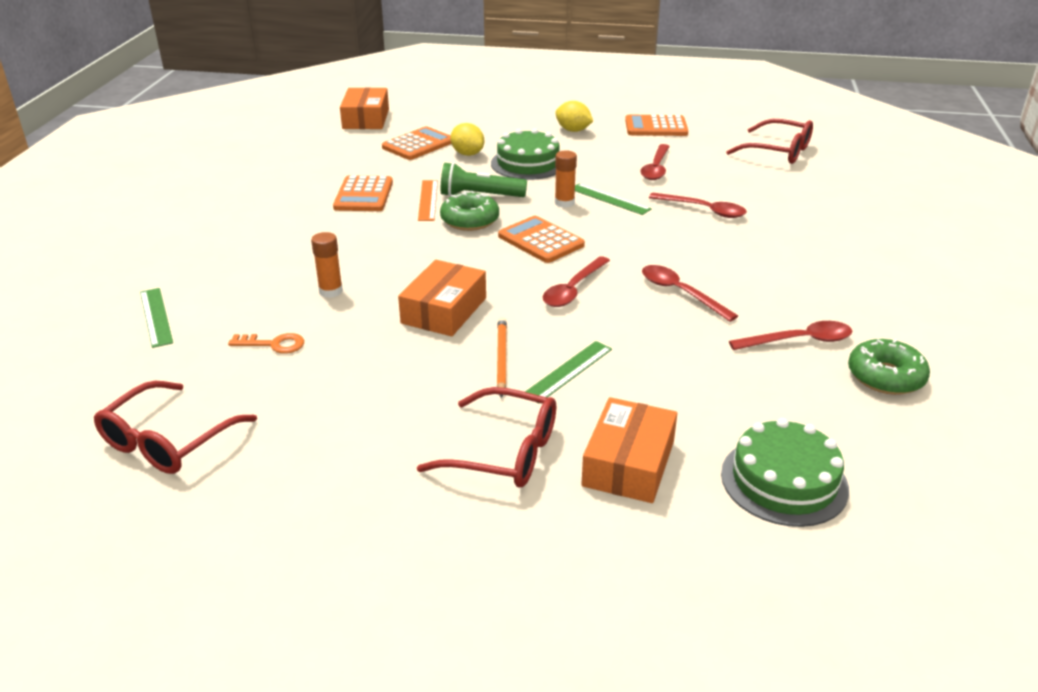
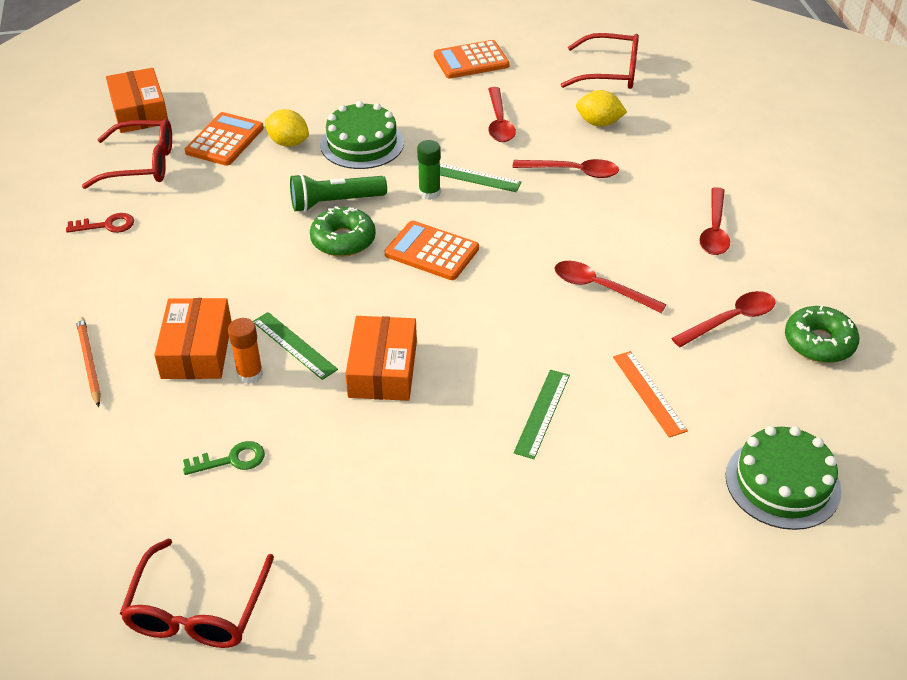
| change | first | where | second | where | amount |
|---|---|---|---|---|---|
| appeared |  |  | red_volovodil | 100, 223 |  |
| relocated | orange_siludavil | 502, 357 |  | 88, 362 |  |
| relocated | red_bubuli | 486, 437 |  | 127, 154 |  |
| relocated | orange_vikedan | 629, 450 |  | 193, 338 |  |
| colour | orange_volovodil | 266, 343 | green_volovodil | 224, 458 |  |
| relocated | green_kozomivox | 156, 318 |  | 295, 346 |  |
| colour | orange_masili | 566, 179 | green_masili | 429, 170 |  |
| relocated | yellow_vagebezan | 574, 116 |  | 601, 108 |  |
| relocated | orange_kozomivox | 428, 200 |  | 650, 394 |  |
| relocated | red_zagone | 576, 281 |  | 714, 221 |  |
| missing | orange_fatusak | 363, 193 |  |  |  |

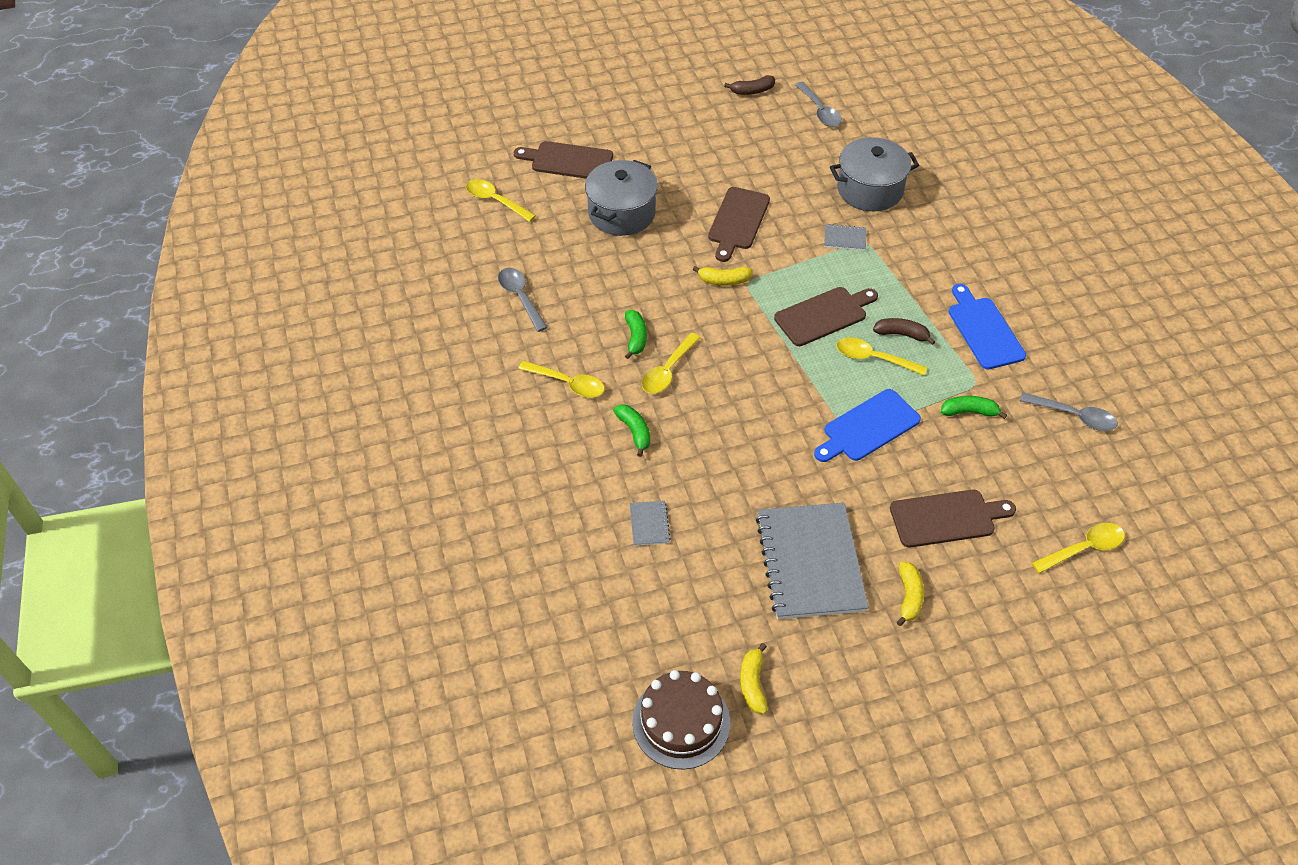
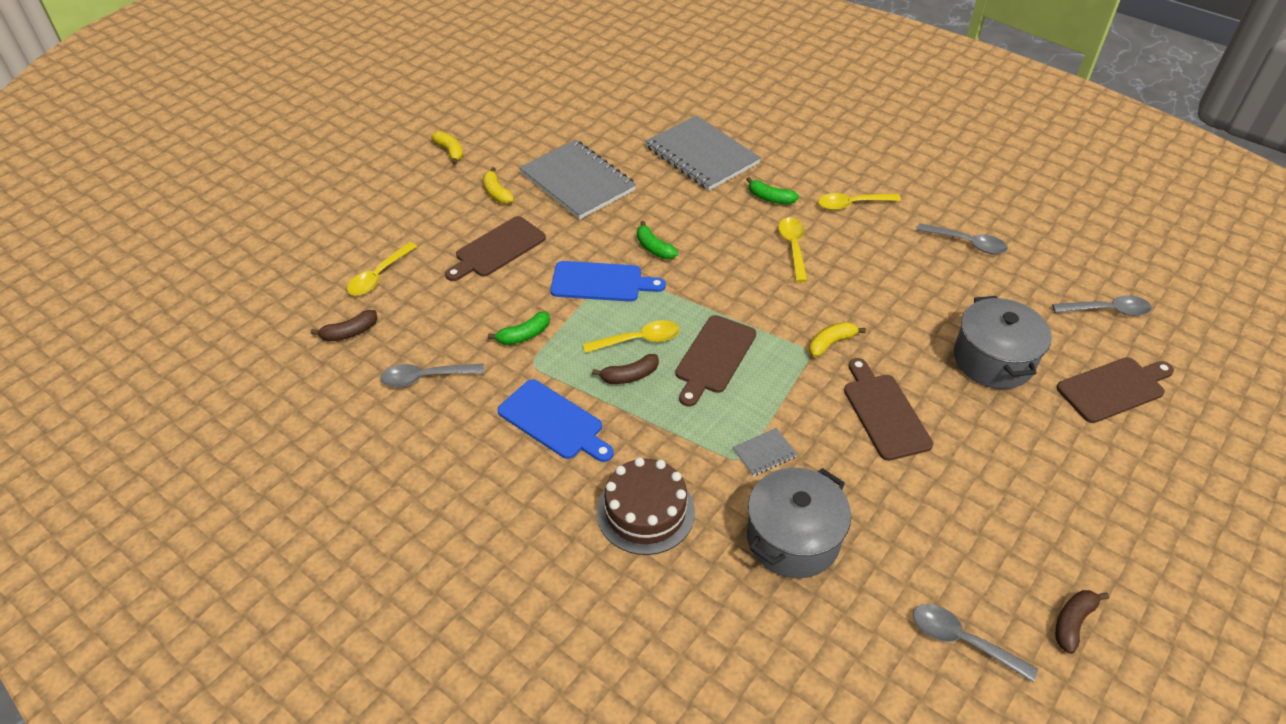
| change | first | where | second | where | amount |
|---|---|---|---|---|---|
| appeared |  |  | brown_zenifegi | 344, 326 |  |
| relocated | yellow_zenifegi | 753, 678 |  | 447, 148 |  |
| spun | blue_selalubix | 867, 425 |  | 608, 281 | 75 degrees clockwise |
| relocated | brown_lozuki | 681, 719 |  | 645, 506 |  |
| relocated | green_zenifegi | 636, 334 |  | 657, 240 |  |
| size | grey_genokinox | 650, 523 |  | 703, 153 | x2.46 |
| colour | yellow_zagone | 501, 200 | grey_zagone | 1102, 305 |  |

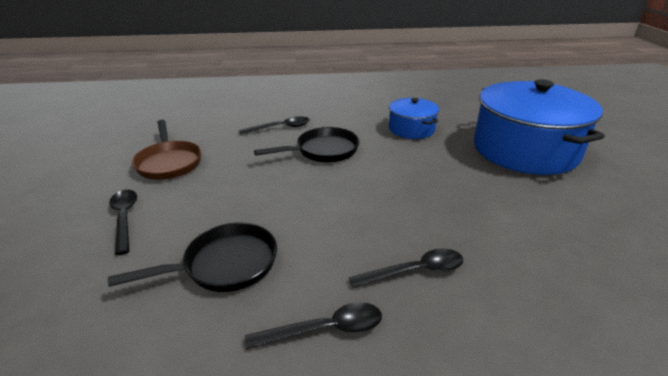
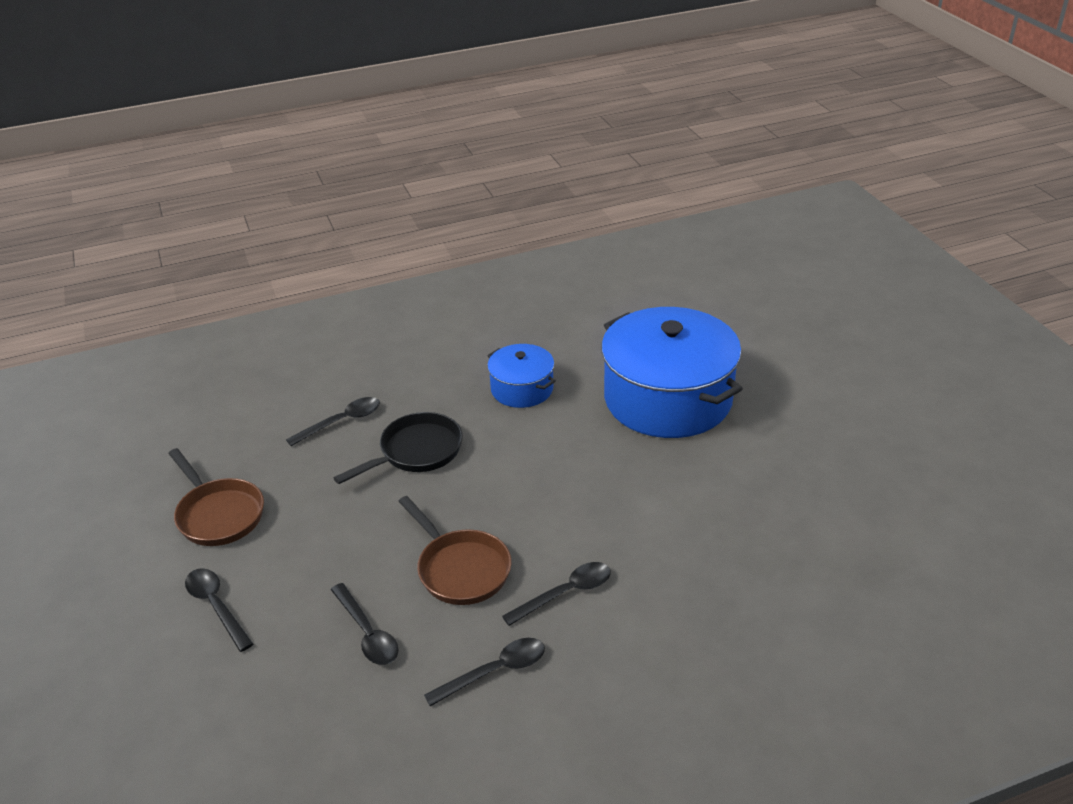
| change | first | where | second | where | amount |
|---|---|---|---|---|---|
| exchanged | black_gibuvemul | 192, 257 | black_zagone | 364, 624 |  |
| appeared |  |  | brown_gibuvemul | 455, 550 |  |

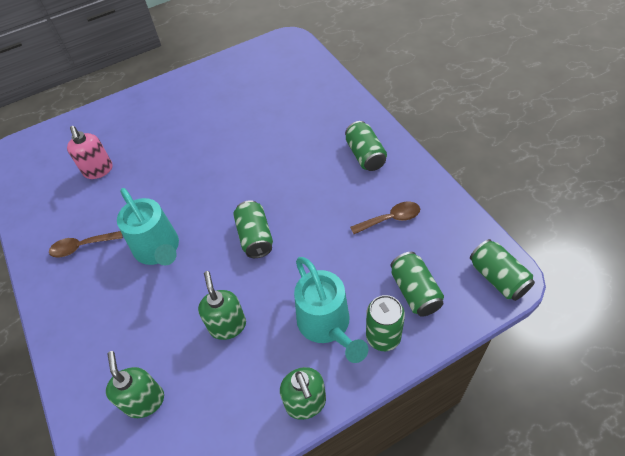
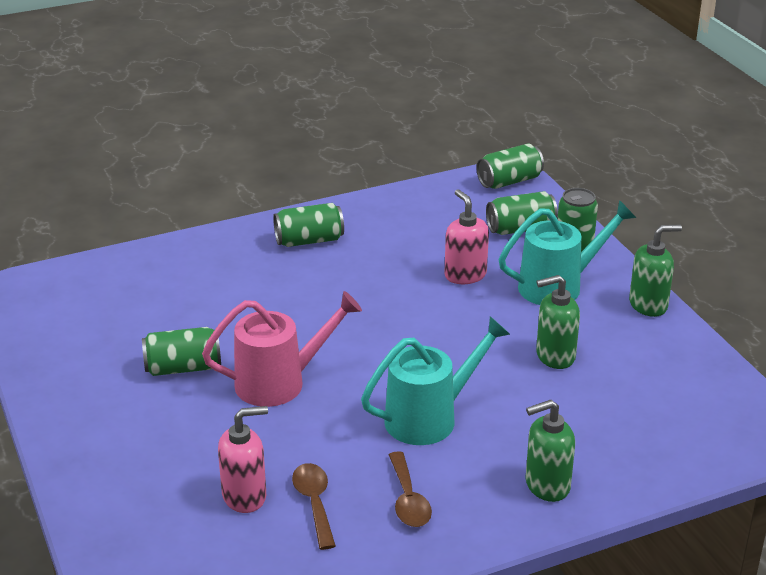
| change | first | where | second | where | amount |
|---|---|---|---|---|---|
| relocated | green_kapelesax | 253, 229 |  | 181, 351 |  |
| appeared |  |  | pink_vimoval | 282, 349 |  |
| relocated | brown_zagone | 385, 218 |  | 314, 506 |  |
| appeared |  |  | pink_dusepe | 466, 236 |  |
| relocated | green_dusepe | 135, 384 |  | 550, 451 |  |

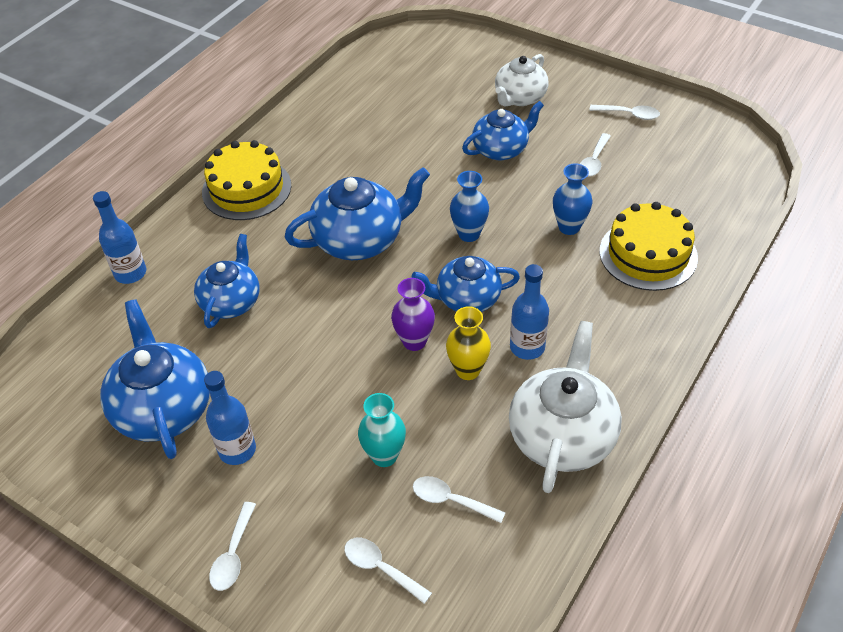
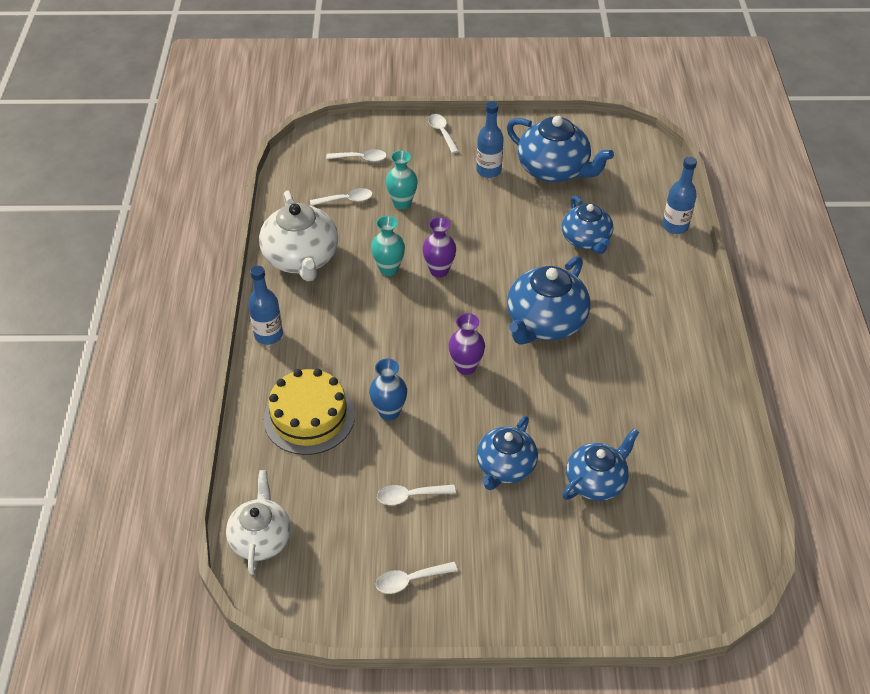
| change | first | where | second | where | amount |
|---|---|---|---|---|---|
| relocated | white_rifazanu | 522, 80 |  | 258, 522 |  |
| relocated | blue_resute | 529, 312 |  | 265, 305 |  |
| colour | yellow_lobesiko | 468, 343 | turquoise_lobesiko | 388, 246 |  |
| spun | white_zagone | 595, 155 |  | 416, 495 | 90 degrees counterclockwise |
| colour | blue_lobesiko | 469, 206 | purple_lobesiko | 467, 344 |  |
| relocated | blue_rifazanu | 466, 284 |  | 600, 464 |  |
| missing | yellow_lozuki | 246, 180 |  |  |  |

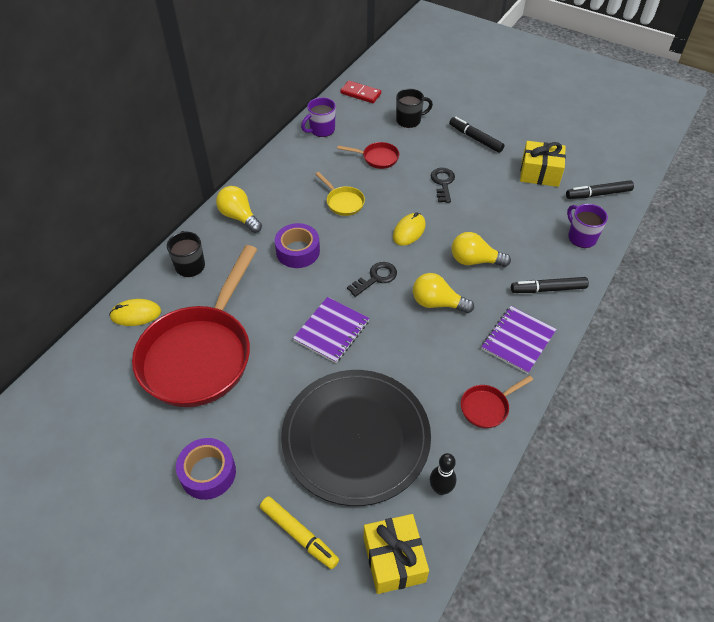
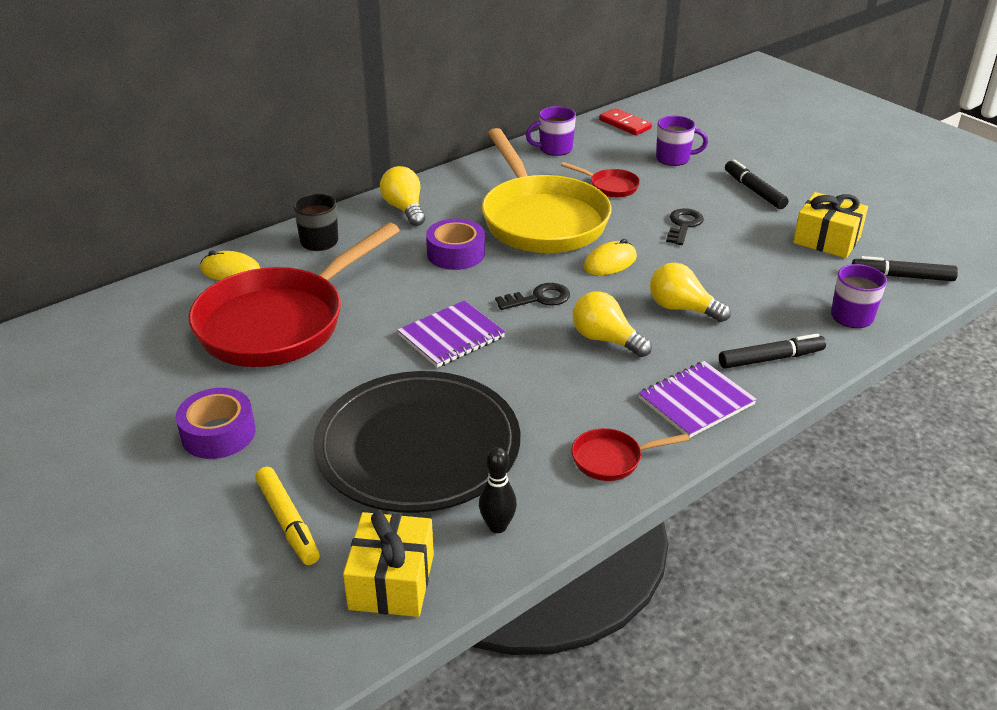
| change | first | where | second | where | amount |
|---|---|---|---|---|---|
| size | yellow_gibuvemul | 340, 194 |  | 546, 190 | x2.50 |
| colour | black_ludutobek | 414, 108 | purple_ludutobek | 682, 141 |  |
| spun | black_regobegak | 550, 285 |  | 772, 351 | 150 degrees clockwise |

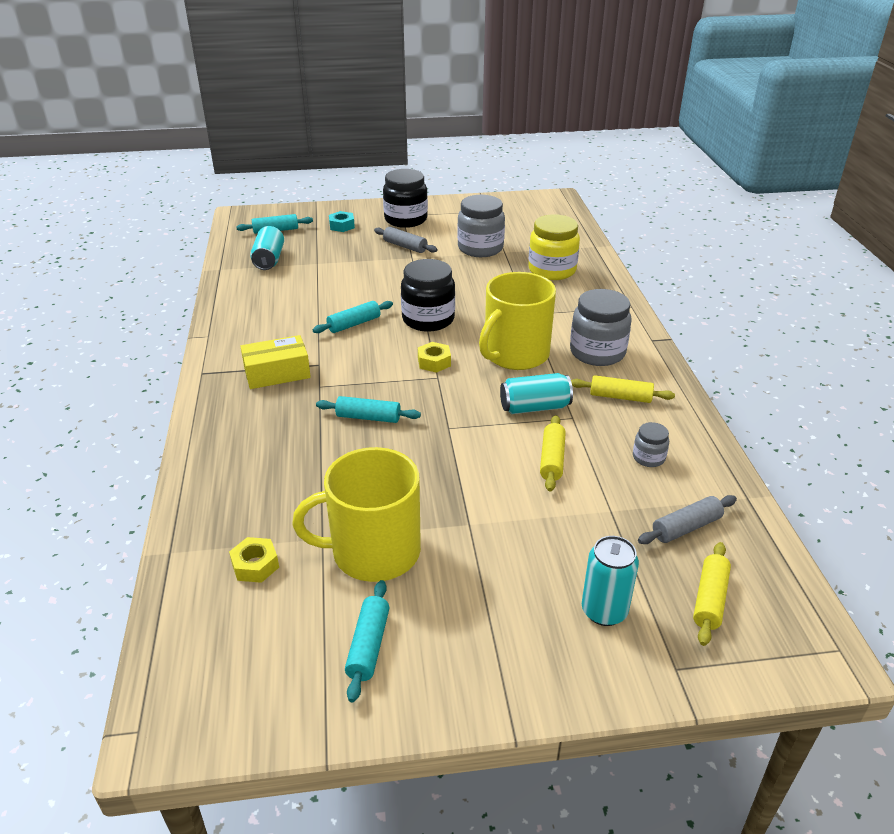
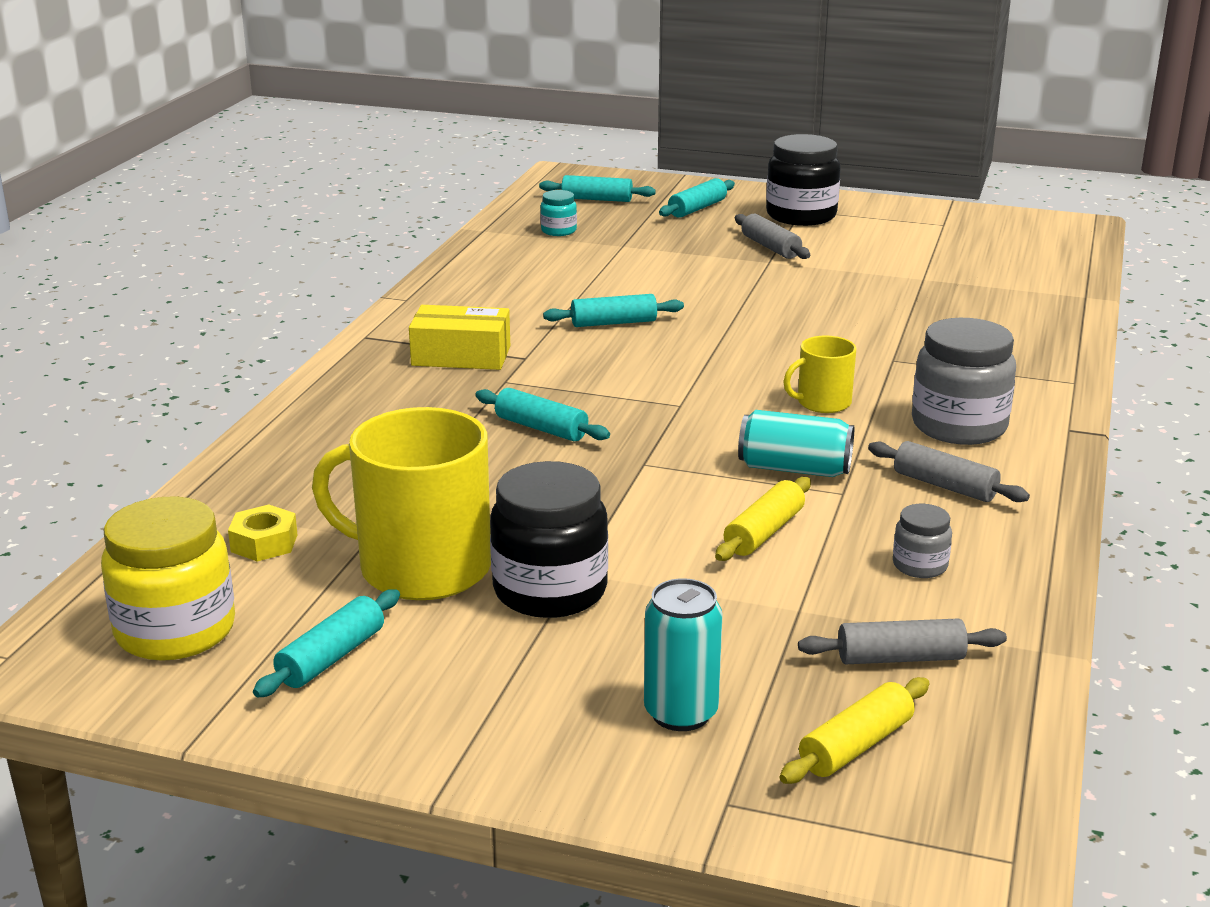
| change | first | where | second | where | amount |
|---|---|---|---|---|---|
| relocated | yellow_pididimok | 554, 247 |  | 168, 578 |  |
| relocated | black_pididimok | 428, 295 |  | 549, 539 |  |
| exchanged | turquoise_kapelesax | 267, 248 | turquoise_pididimok | 558, 213 |  |
| exchanged | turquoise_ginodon | 342, 221 | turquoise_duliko | 697, 198 |  |
| size | yellow_ludutobek | 517, 321 |  | 819, 374 | x0.50 |
| colour | yellow_duliko | 623, 389 | grey_duliko | 949, 471 |  |
| missing | yellow_ginodon | 434, 357 |  |  |  |
| missing | grey_pididimok | 481, 226 |  |  |  |

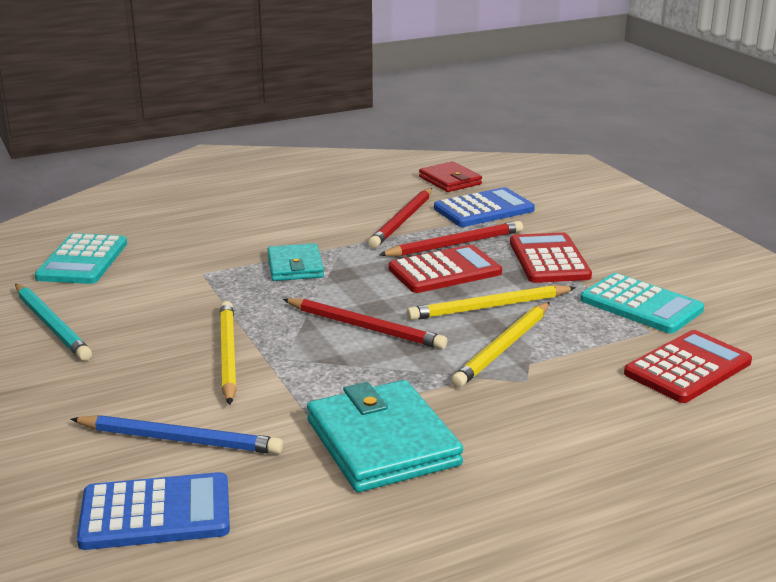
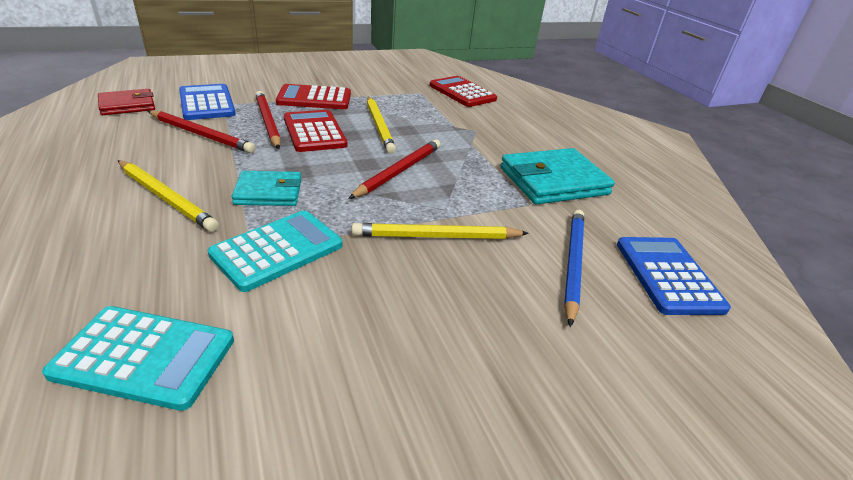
| change | first | where | second | where | amount |
|---|---|---|---|---|---|
| relocated | yellow_siludavil | 500, 345 |  | 168, 196 |  |
| relocated | turquoise_fatusak | 642, 303 |  | 274, 251 |  |
| missing | turquoise_siludavil | 53, 322 |  |  |  |

